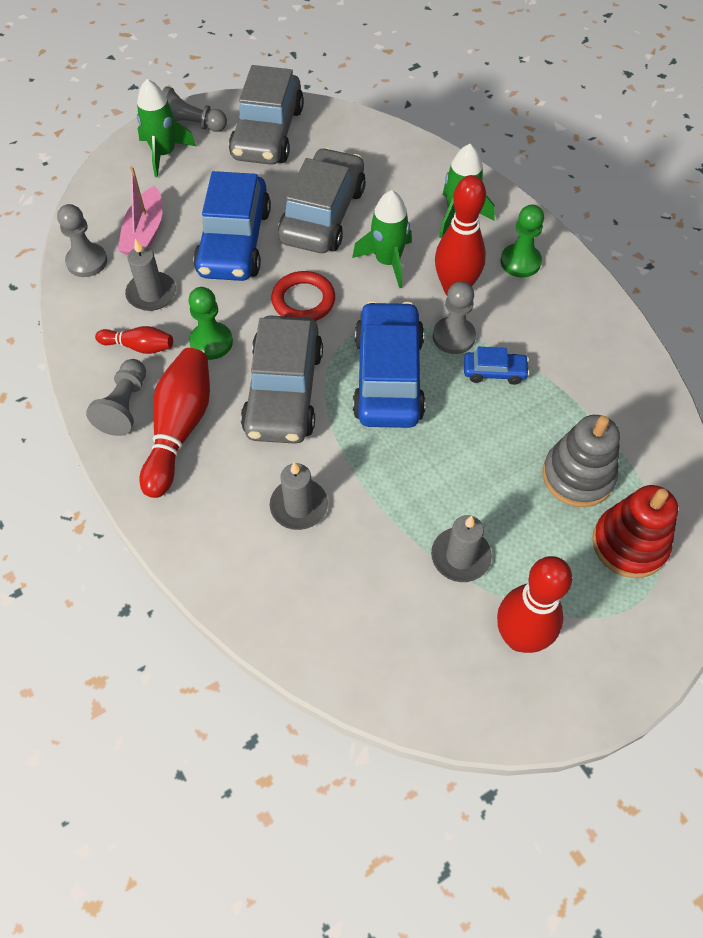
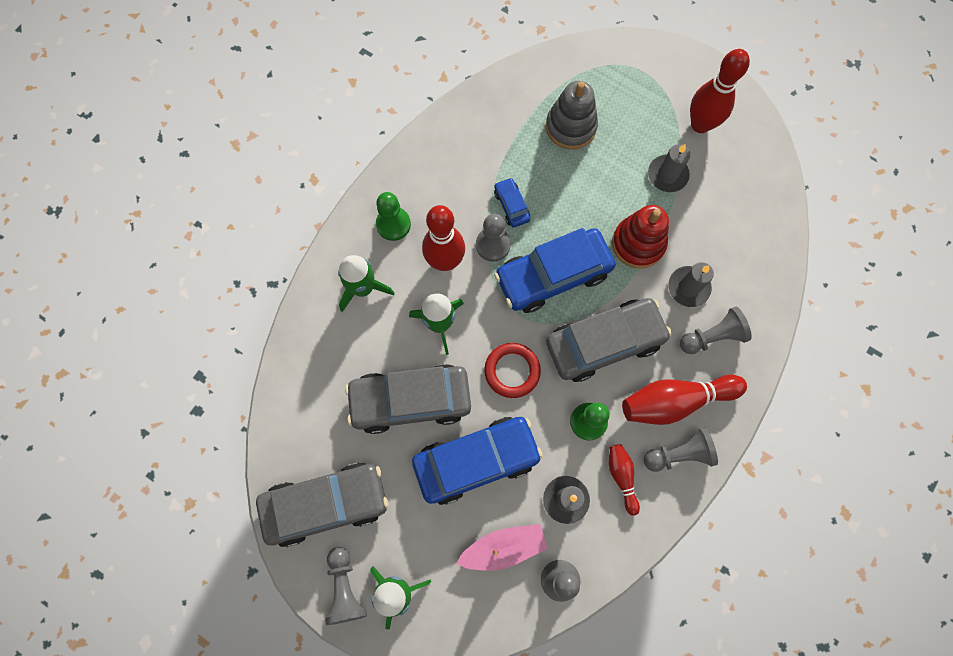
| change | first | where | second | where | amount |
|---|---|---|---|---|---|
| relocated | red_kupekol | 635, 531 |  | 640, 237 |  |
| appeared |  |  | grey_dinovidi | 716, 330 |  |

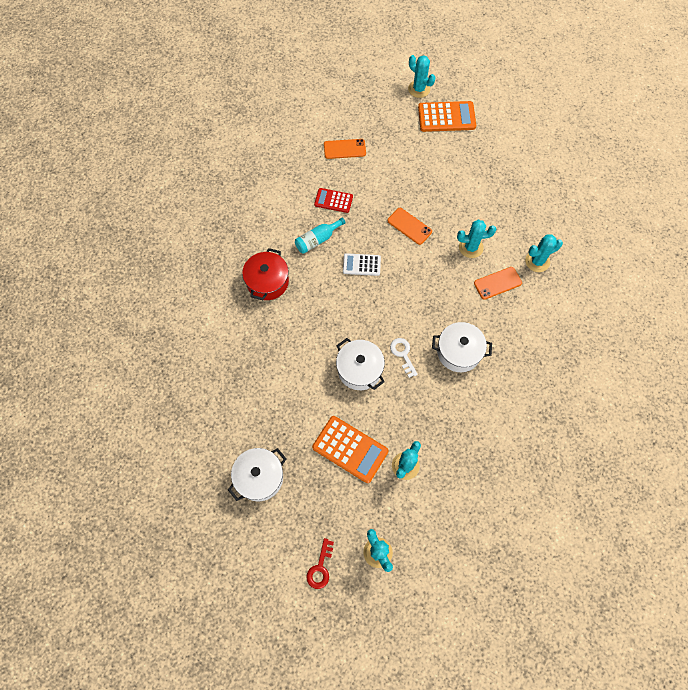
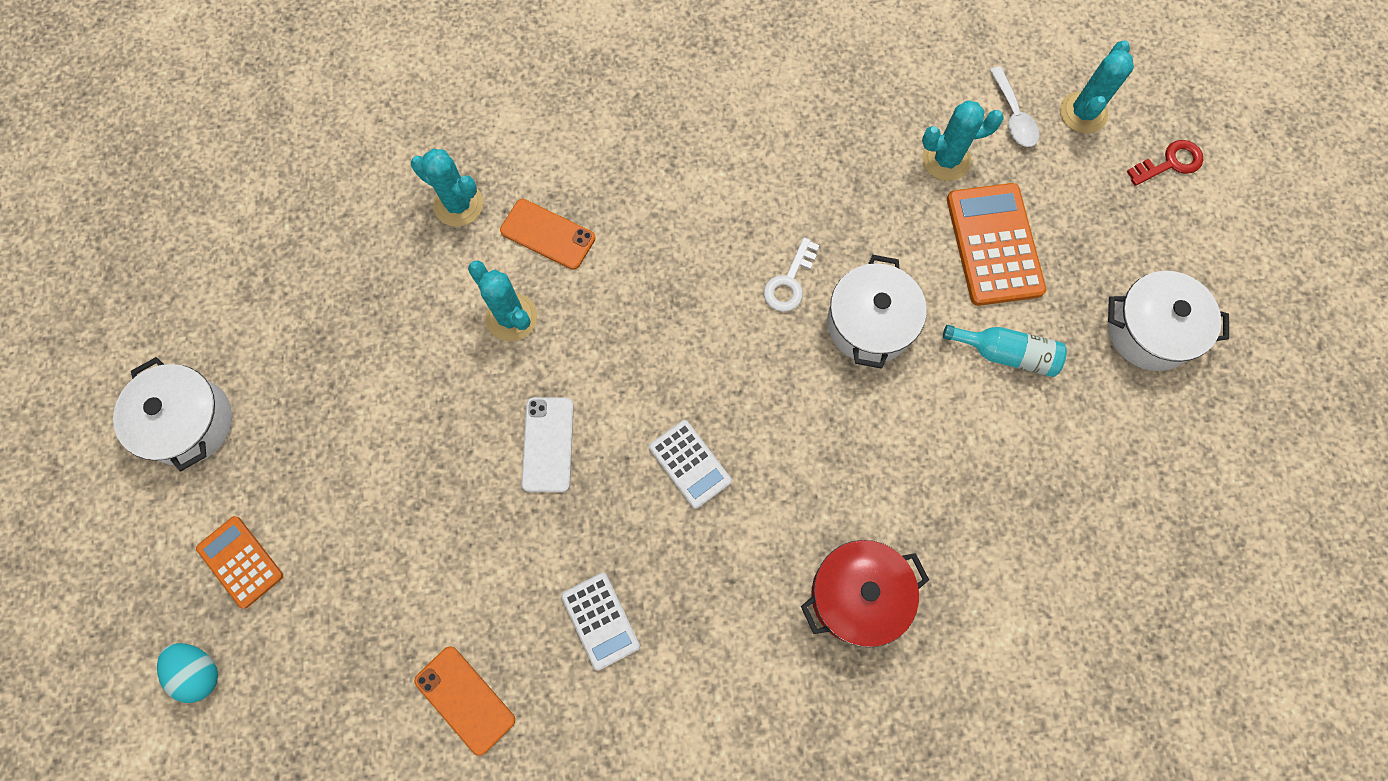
| change | first | where | second | where | amount |
|---|---|---|---|---|---|
| relocated | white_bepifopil | 462, 347 |  | 172, 414 |  |
| exchanged | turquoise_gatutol | 422, 76 | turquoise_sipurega | 187, 673 |  |
| size | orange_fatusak | 447, 116 |  | 239, 562 | x0.61 |
| colour | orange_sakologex | 409, 226 | white_sakologex | 547, 444 |  |
| colour | red_fatusak | 333, 200 | white_fatusak | 600, 622 |  |
| relocated | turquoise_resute | 320, 236 |  | 1005, 351 |  |
| appeared |  |  | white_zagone | 1014, 107 |  |

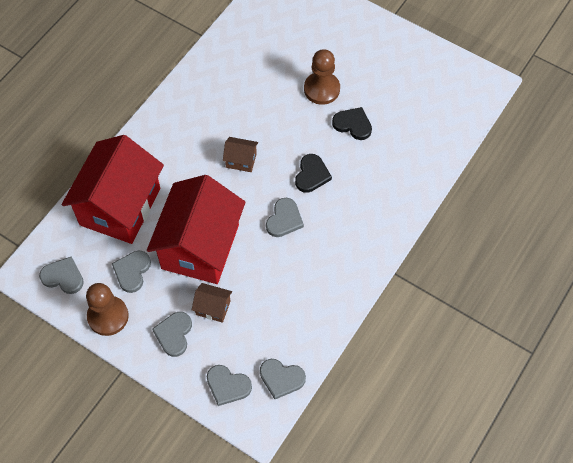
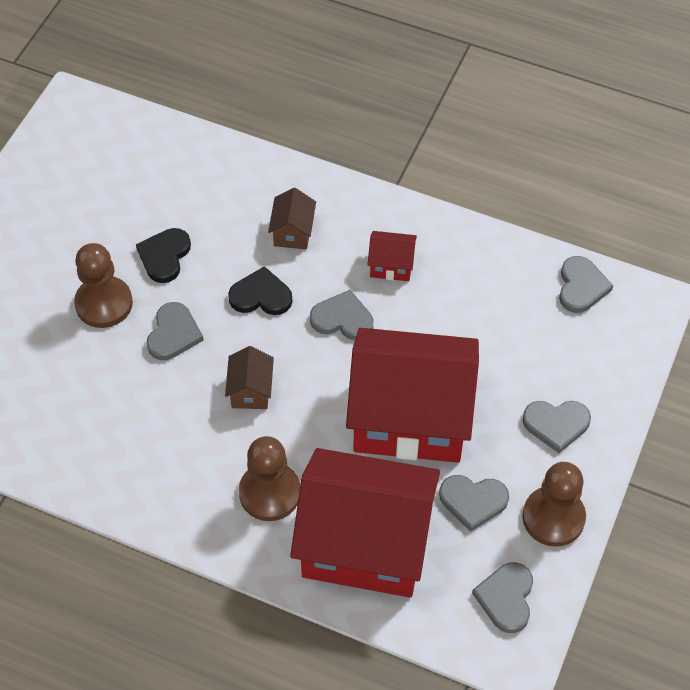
| change | first | where | second | where | amount |
|---|---|---|---|---|---|
| relocated | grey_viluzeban | 229, 385 |  | 175, 331 |  |
| appeared |  |  | brown_dinovidi | 269, 478 |  |
| relocated | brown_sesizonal | 212, 303 |  | 292, 218 |  |
| appeared |  |  | red_sesizonal | 392, 256 |  |

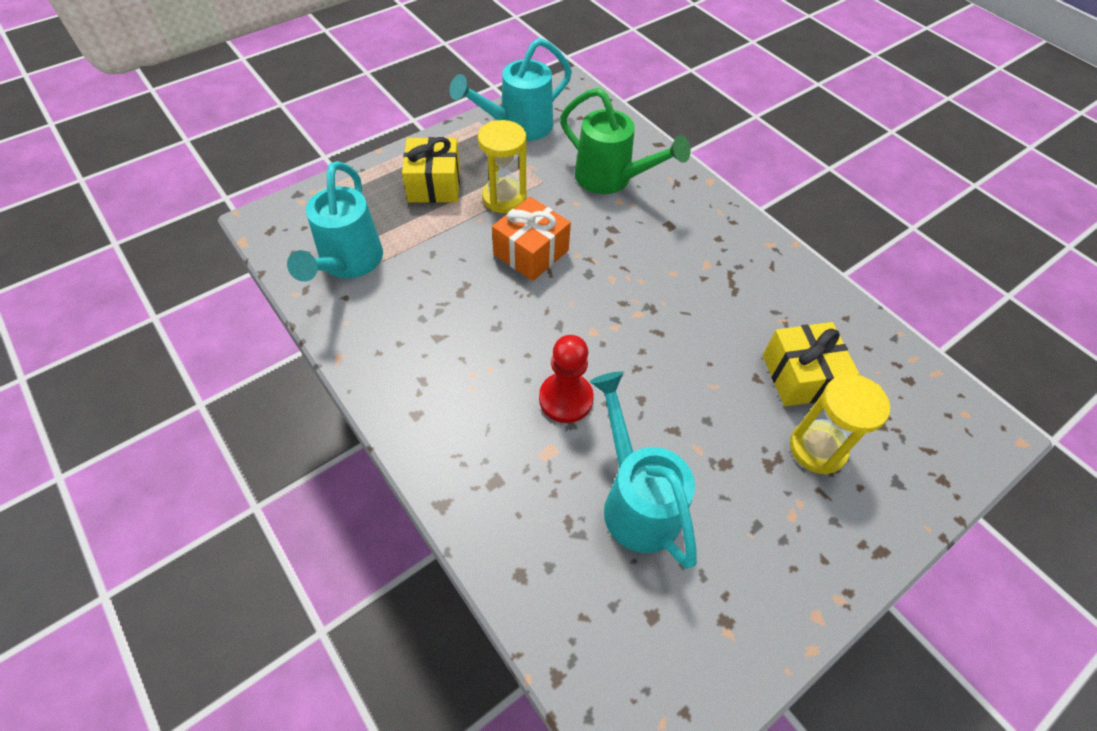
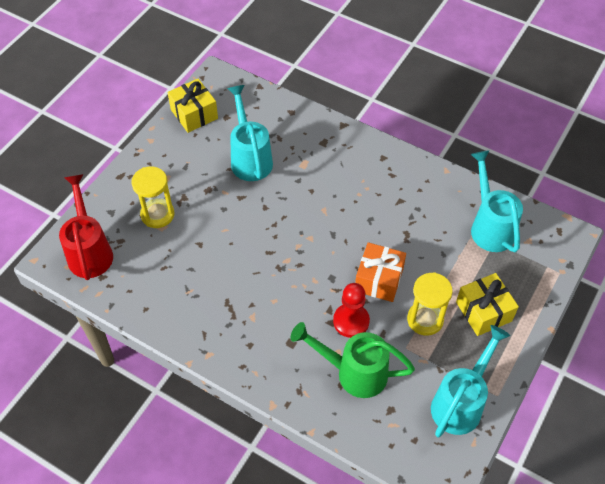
| change | first | where | second | where | amount |
|---|---|---|---|---|---|
| appeared |  |  | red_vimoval | 86, 227 |  |
| relocated | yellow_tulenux | 811, 364 |  | 192, 106 |  |
| spun | turquoise_vimoval | 643, 470 |  | 250, 133 | 150 degrees counterclockwise |
| relocated | red_dinovidi | 566, 379 |  | 351, 310 |  |

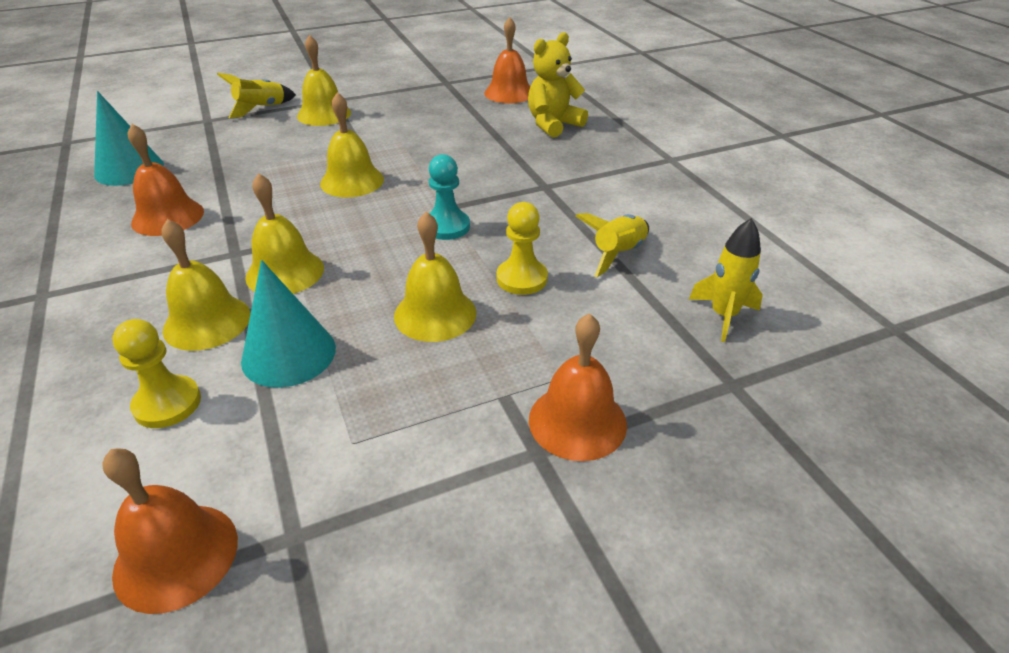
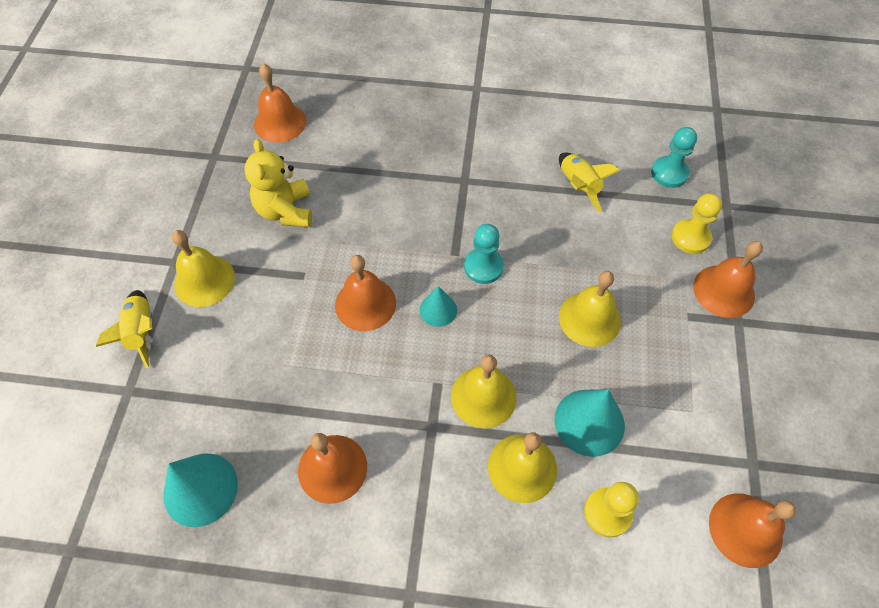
| change | first | where | second | where | amount |
|---|---|---|---|---|---|
| relocated | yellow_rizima | 558, 85 |  | 278, 183 |  |
| colour | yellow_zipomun | 352, 144 | orange_zipomun | 365, 293 |  |
| appeared |  |  | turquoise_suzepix | 438, 306 |  |
| exchanged | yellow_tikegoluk | 726, 280 | turquoise_dinovidi | 674, 157 |  |
| relocated | yellow_dinovidi | 522, 248 |  | 697, 223 |  |

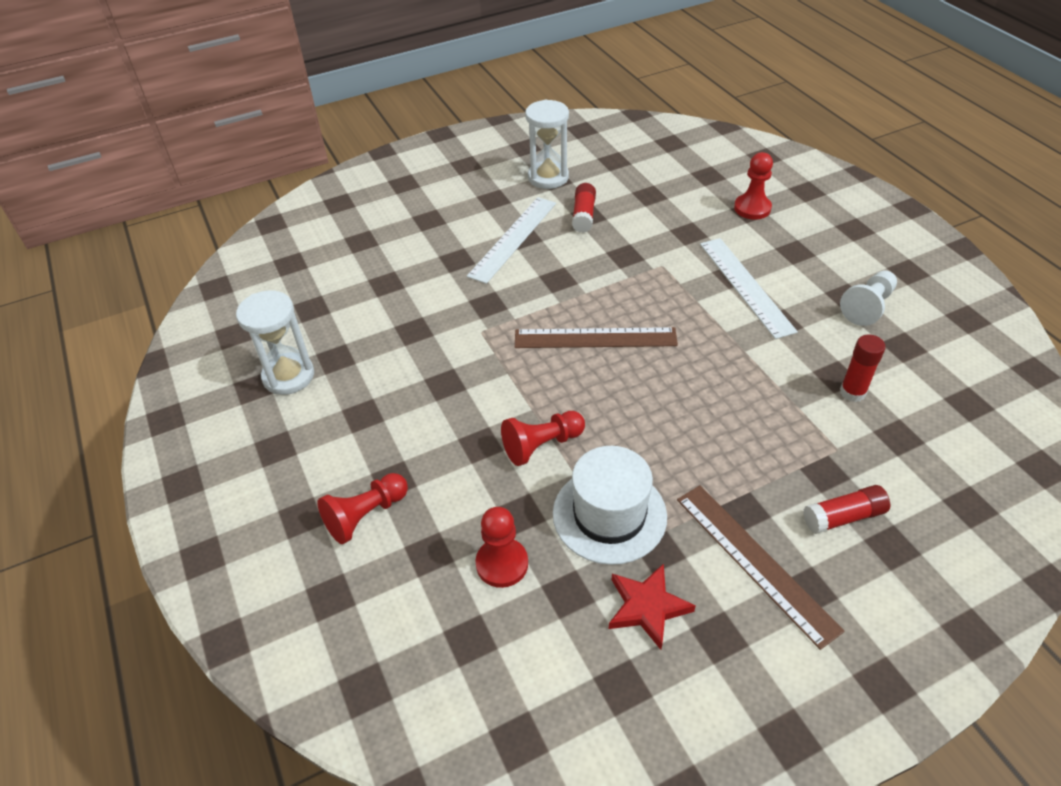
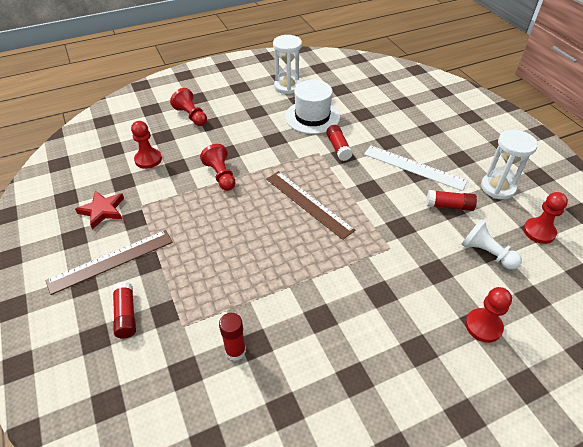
| change | first | where | second | where | amount |
|---|---|---|---|---|---|
| spun | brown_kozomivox | 596, 337 |  | 310, 205 | 45 degrees counterclockwise |
| relocated | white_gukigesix | 610, 505 |  | 312, 107 |  |
| appeared |  |  | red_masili | 339, 143 |  |
| relocated | white_dinovidi | 868, 298 |  | 491, 244 |  |
| appeared |  |  | red_dinovidi | 545, 218 |  |
| missing | white_kozomivox | 749, 288 |  |  |  |

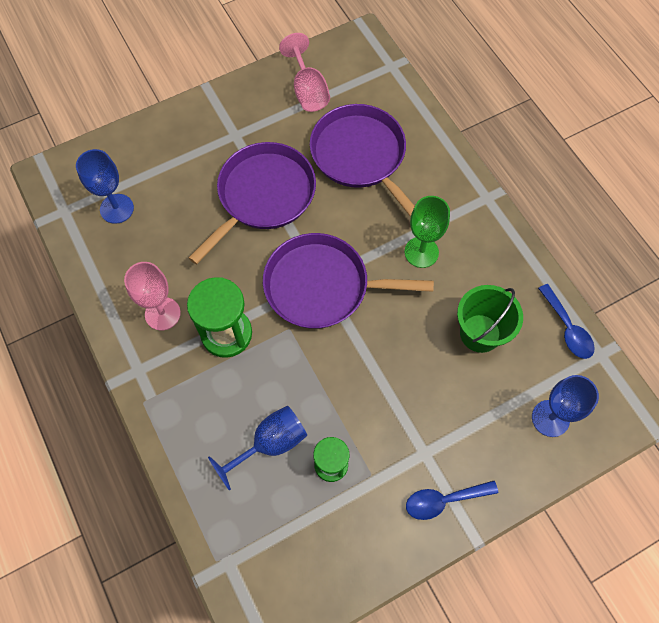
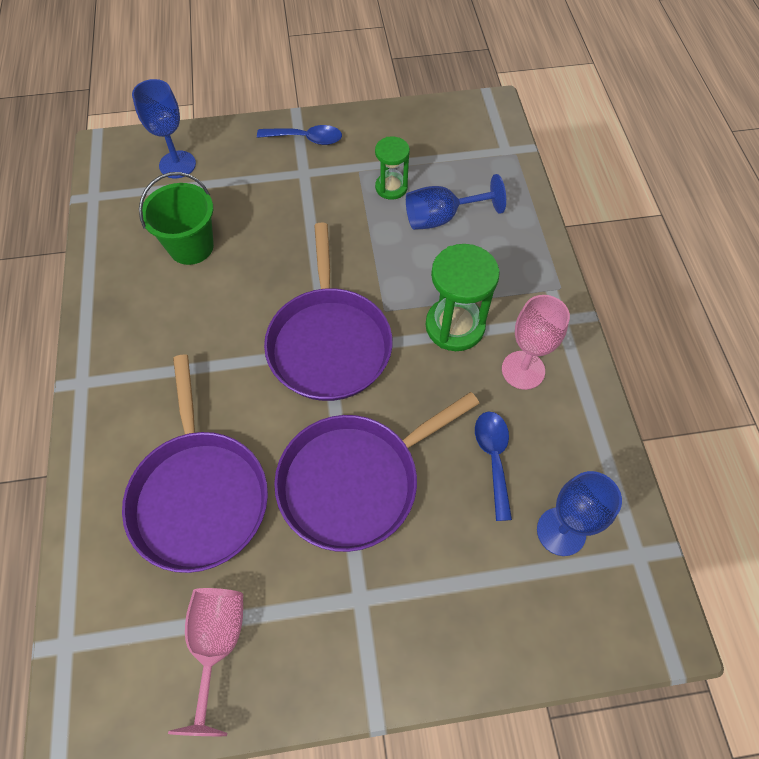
| change | first | where | second | where | amount |
|---|---|---|---|---|---|
| spun | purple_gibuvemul | 348, 281 |  | 328, 312 | 60 degrees clockwise |
| relocated | blue_zagone | 566, 321 |  | 493, 466 |  |
| missing | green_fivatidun | 427, 232 |  |  |  |

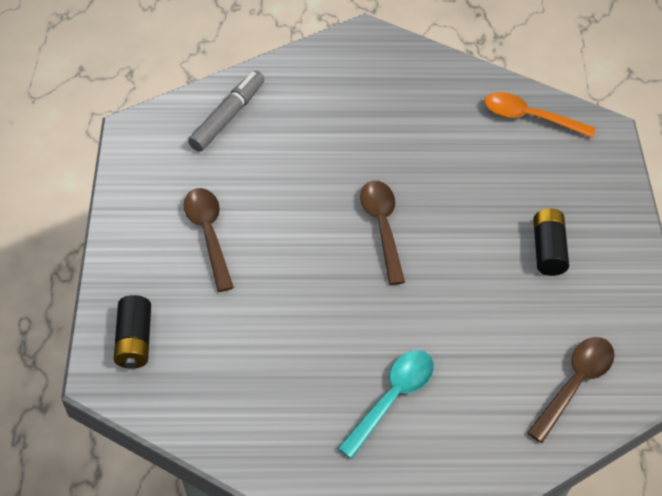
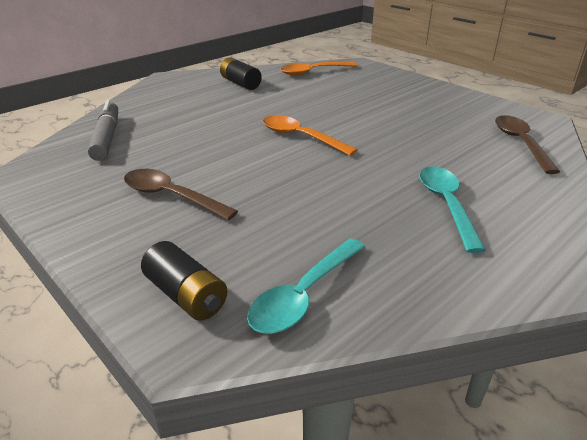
| change | first | where | second | where | amount |
|---|---|---|---|---|---|
| relocated | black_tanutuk | 551, 242 |  | 241, 73 |  |
| appeared |  |  | turquoise_zagone | 306, 286 |  |
| colour | brown_zagone | 382, 233 | orange_zagone | 310, 135 |  |

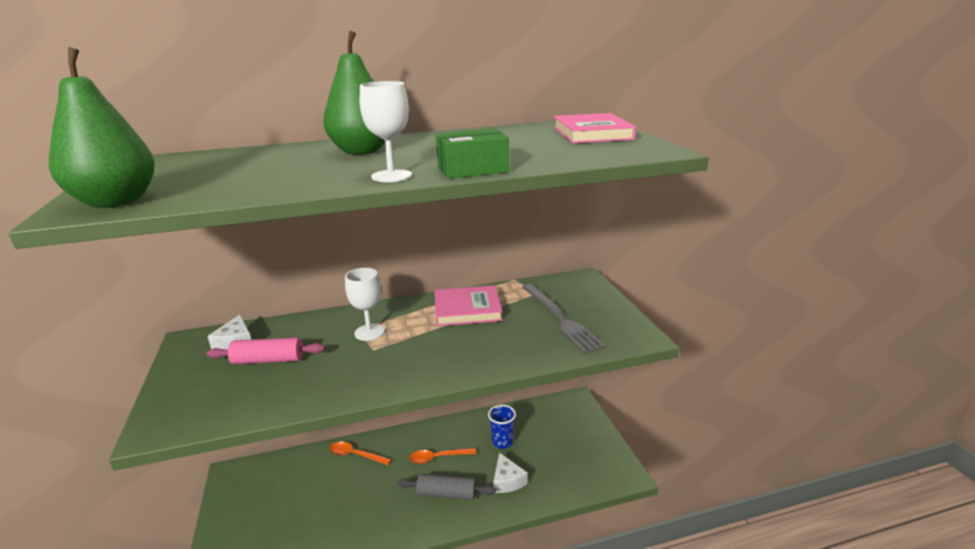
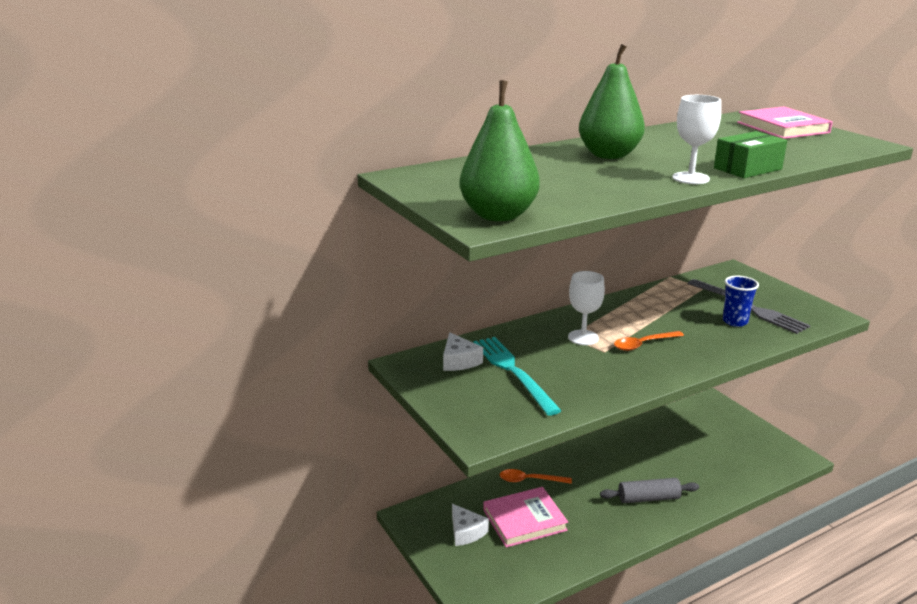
| change | first | where | second | where | amount |
|---|---|---|---|---|---|
| relocated | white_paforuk | 510, 472 |  | 470, 525 |  |
| exchanged | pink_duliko | 266, 350 | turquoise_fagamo | 517, 376 |  |
| relocated | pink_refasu | 468, 305 |  | 525, 517 |  |
| relocated | orange_zagone | 442, 456 |  | 649, 341 |  |
| relocated | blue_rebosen | 502, 427 |  | 741, 301 |  |

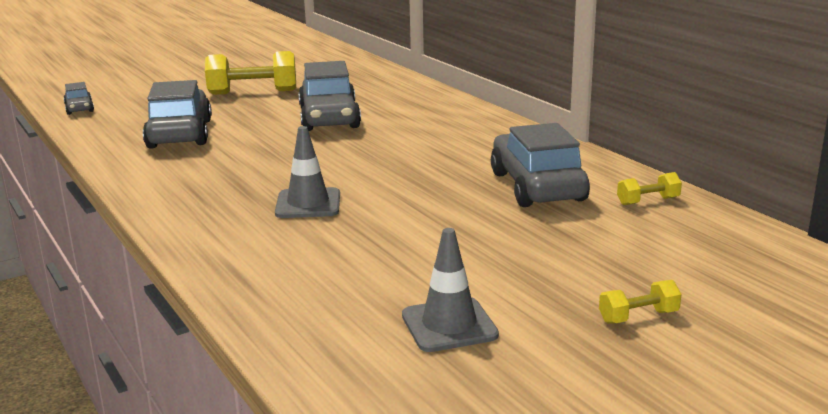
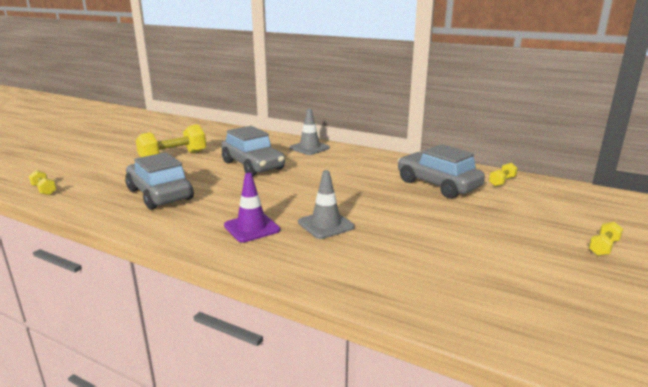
| change | first | where | second | where | amount |
|---|---|---|---|---|---|
| exchanged | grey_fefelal | 78, 98 | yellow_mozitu | 43, 182 |  |
| appeared |  |  | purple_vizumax | 252, 207 |  |
| relocated | grey_vizumax | 450, 290 |  | 310, 131 |  |

